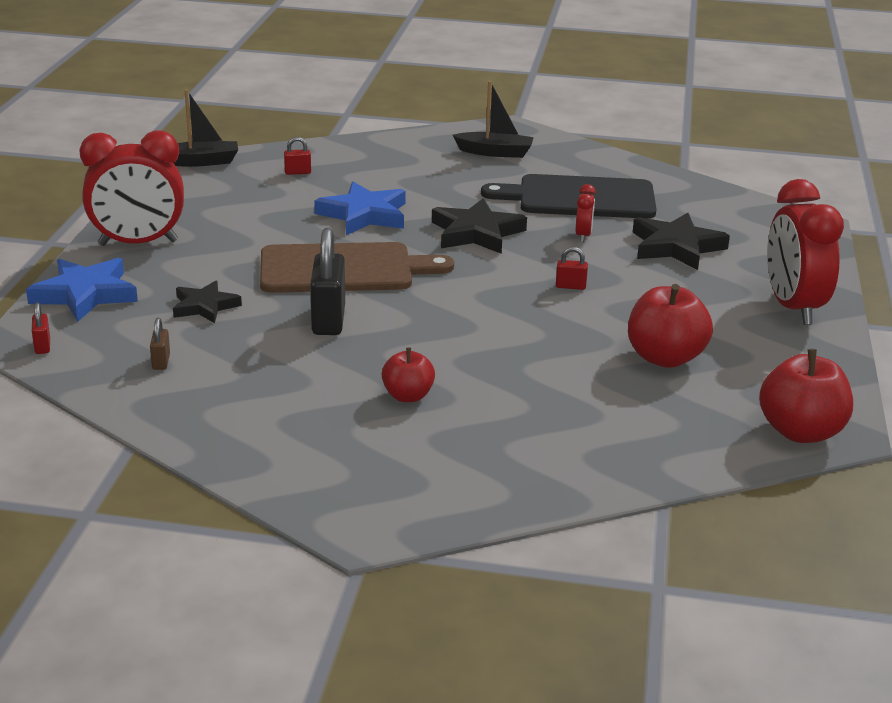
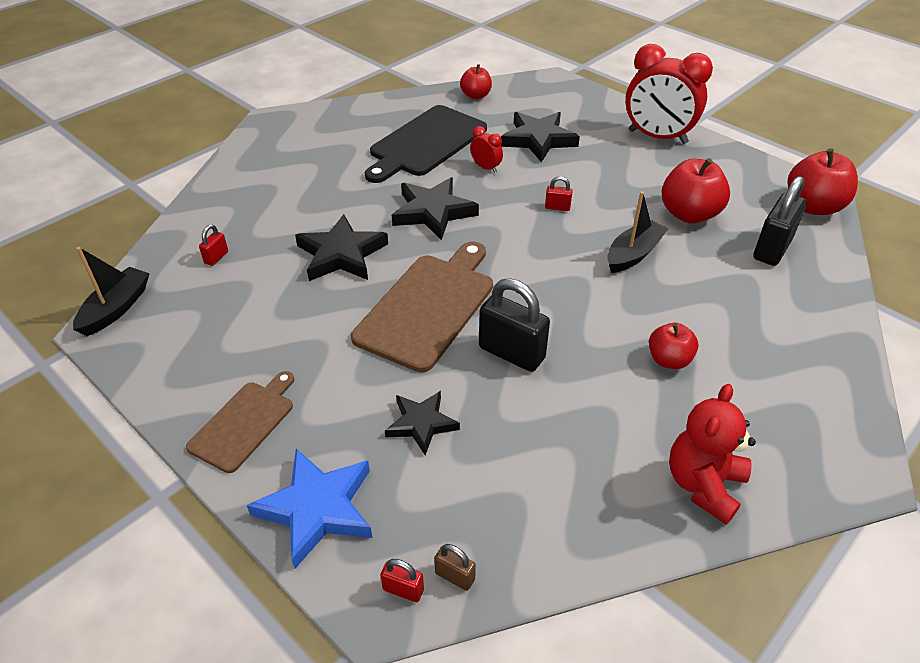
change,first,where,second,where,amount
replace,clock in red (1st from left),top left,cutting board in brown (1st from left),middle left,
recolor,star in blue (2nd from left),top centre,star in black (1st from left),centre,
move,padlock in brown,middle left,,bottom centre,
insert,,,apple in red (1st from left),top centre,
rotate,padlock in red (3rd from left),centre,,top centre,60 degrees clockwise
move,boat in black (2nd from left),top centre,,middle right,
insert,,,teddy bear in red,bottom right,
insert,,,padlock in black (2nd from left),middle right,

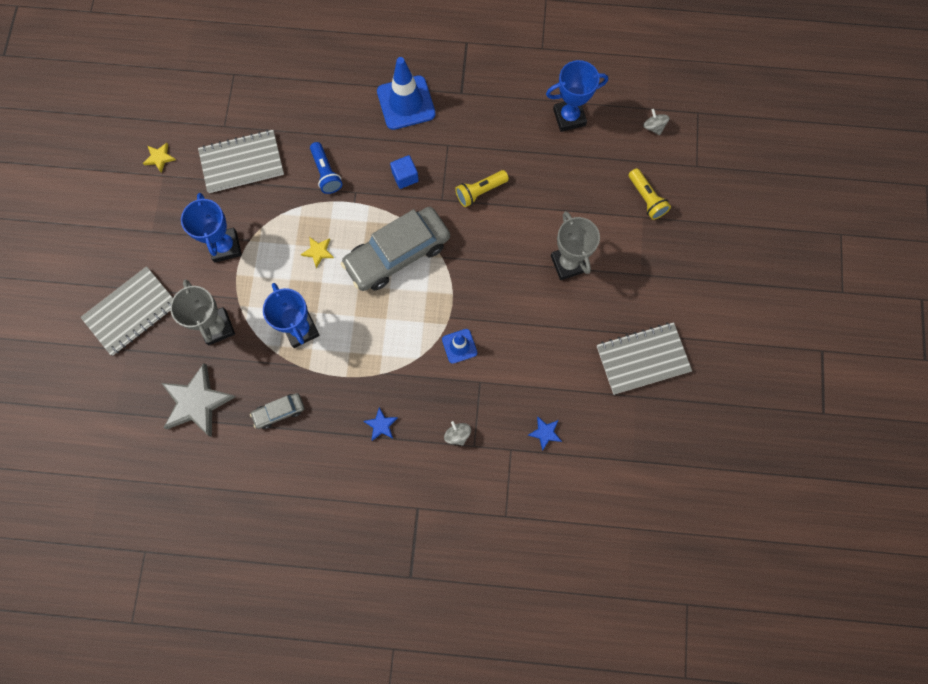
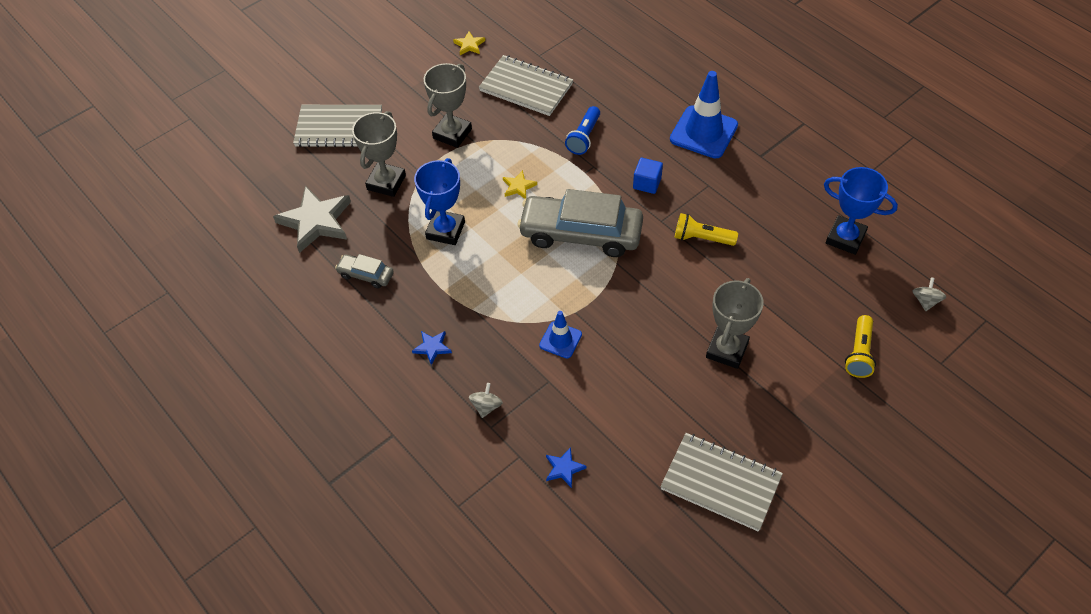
change,first,where,second,where,amount
recolor,trophy in blue (1st from left),middle left,trophy in grey (2nd from left),top centre,

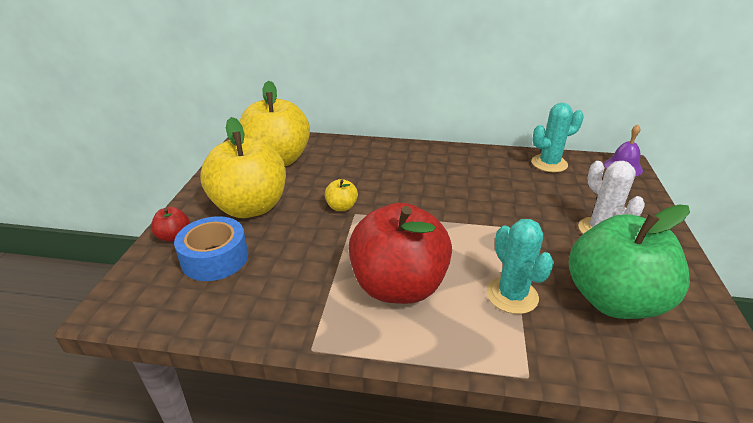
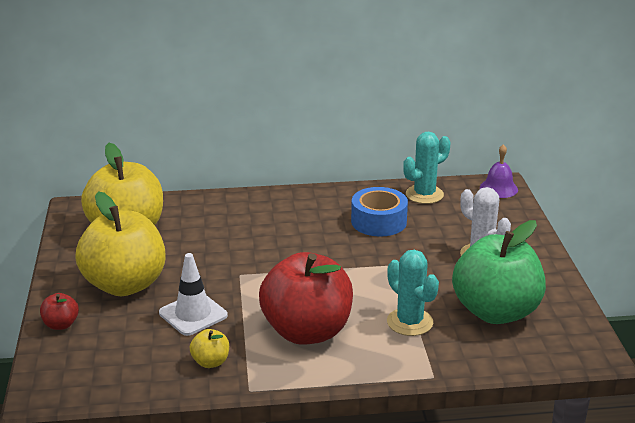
change,first,where,second,where,amount
insert,,,traffic cone in white,bottom left,
move,apple in yellow (3rd from left),centre,,bottom left,
move,tape in blue,middle left,,centre,

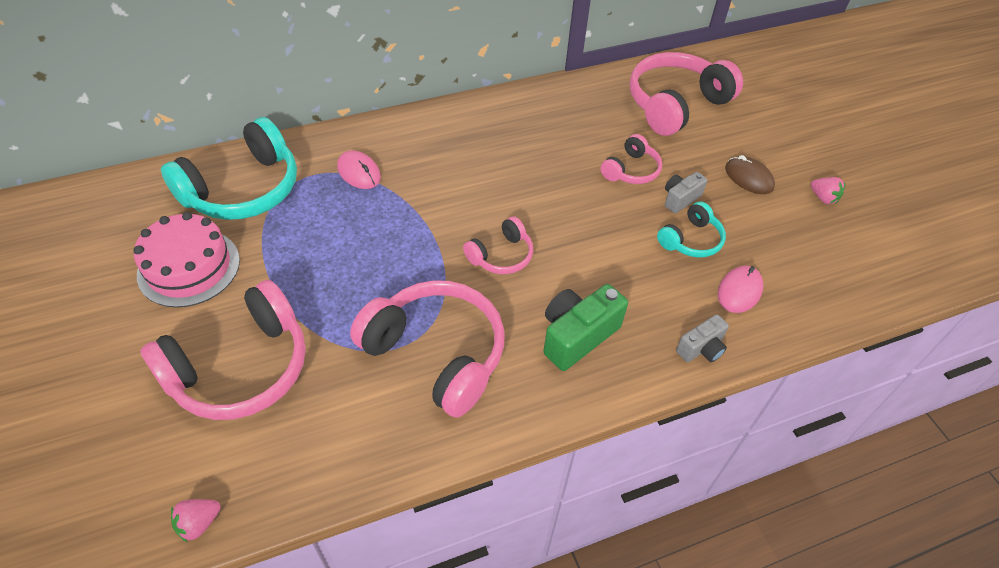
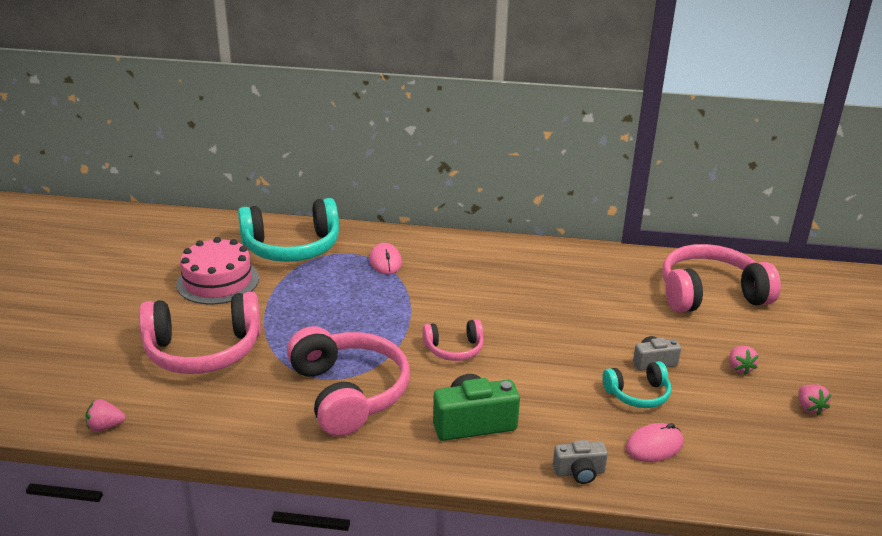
change,first,where,second,where,amount
replace,mouse in brown,top right,strawberry in pink (2nd from left),bottom right,
delete,headphones in pink (4th from left),top centre,,,

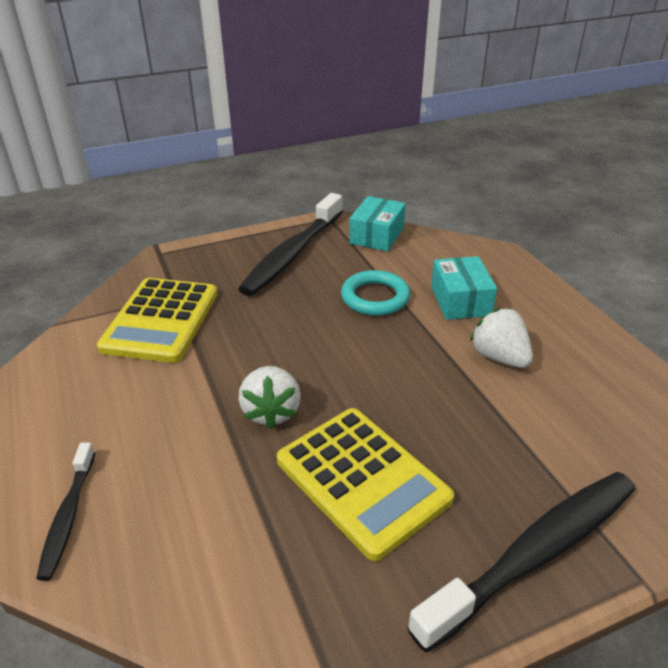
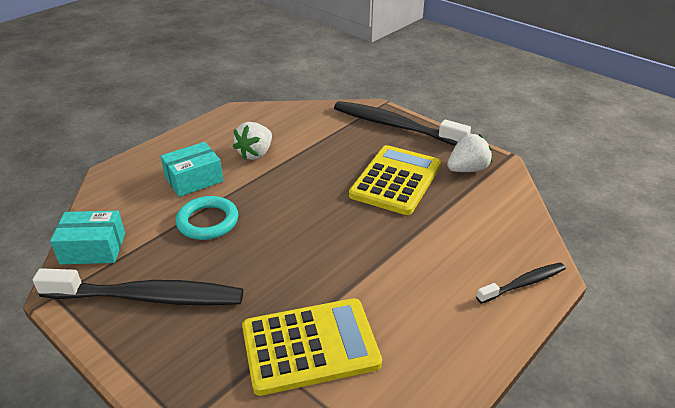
change,first,where,second,where,amount
move,strawberry in white (1st from left in the first image),centre,strawberry in white (2nd from left),middle right,

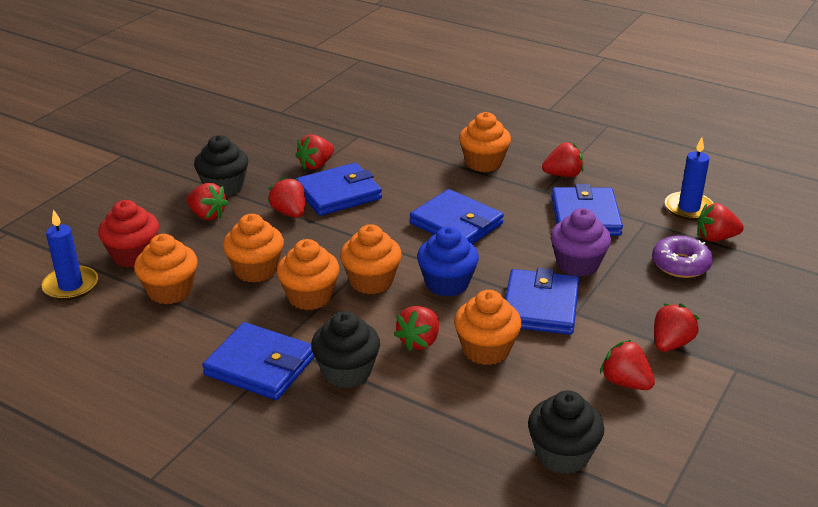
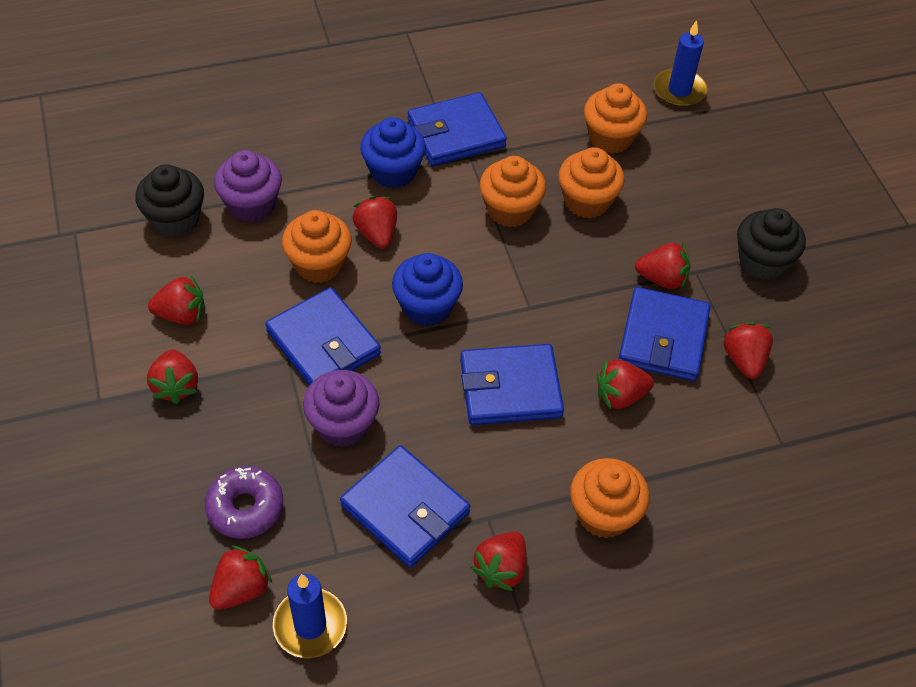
change,first,where,second,where,amount
insert,,,cupcake in purple (1st from left),top left,
recolor,cupcake in black (2nd from left),bottom centre,cupcake in blue (1st from left),top centre,
move,strawberry in red (1st from left in the first image),middle left,strawberry in red (6th from left),middle right,
delete,cupcake in red,middle left,,,
delete,cupcake in orange (4th from left),centre,,,

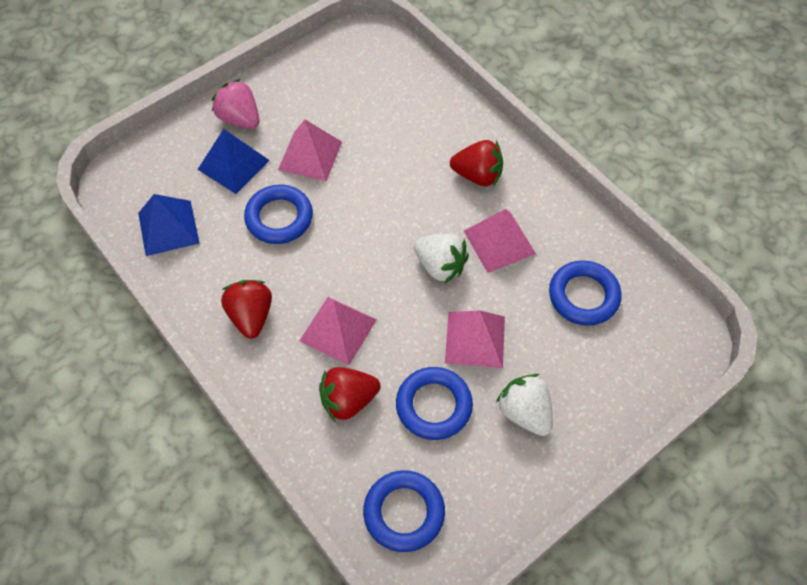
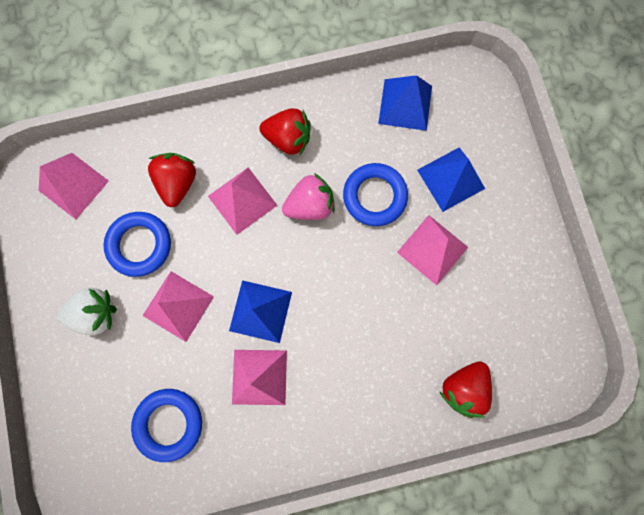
change,first,where,second,where,amount
replace,ring in blue (2nd from left),bottom centre,pyramid in pink (1st from left),middle left,
replace,strawberry in white (1st from left),centre,pyramid in blue (1st from left),centre,
move,strawberry in pink,top left,,centre,
move,strawberry in red (3rd from left),top centre,,bottom right,

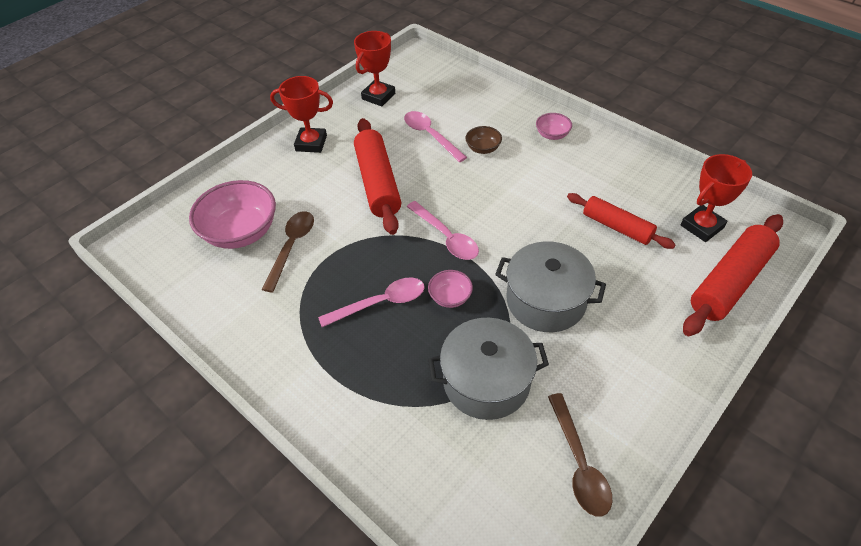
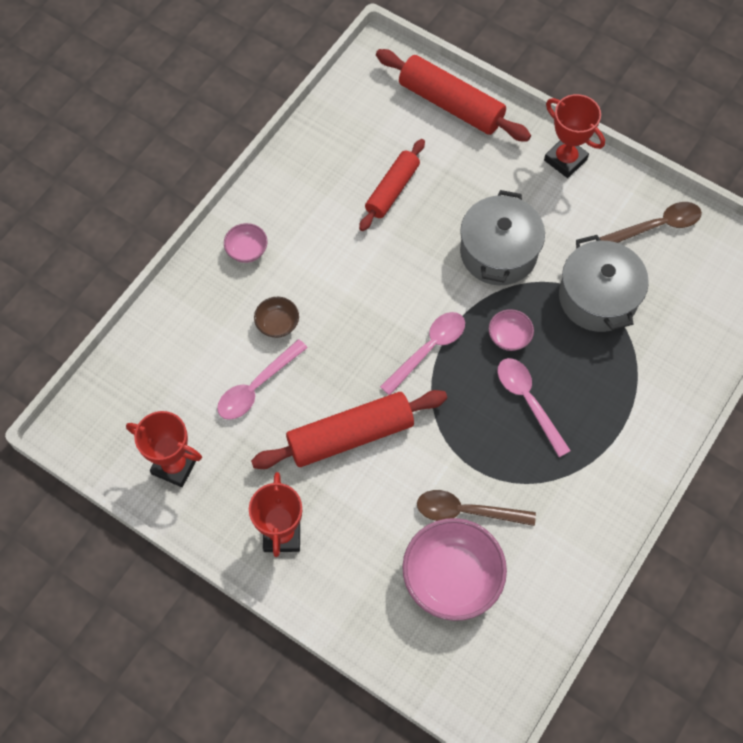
change,first,where,second,where,amount
move,trophy in red (3rd from left),middle right,,top right,

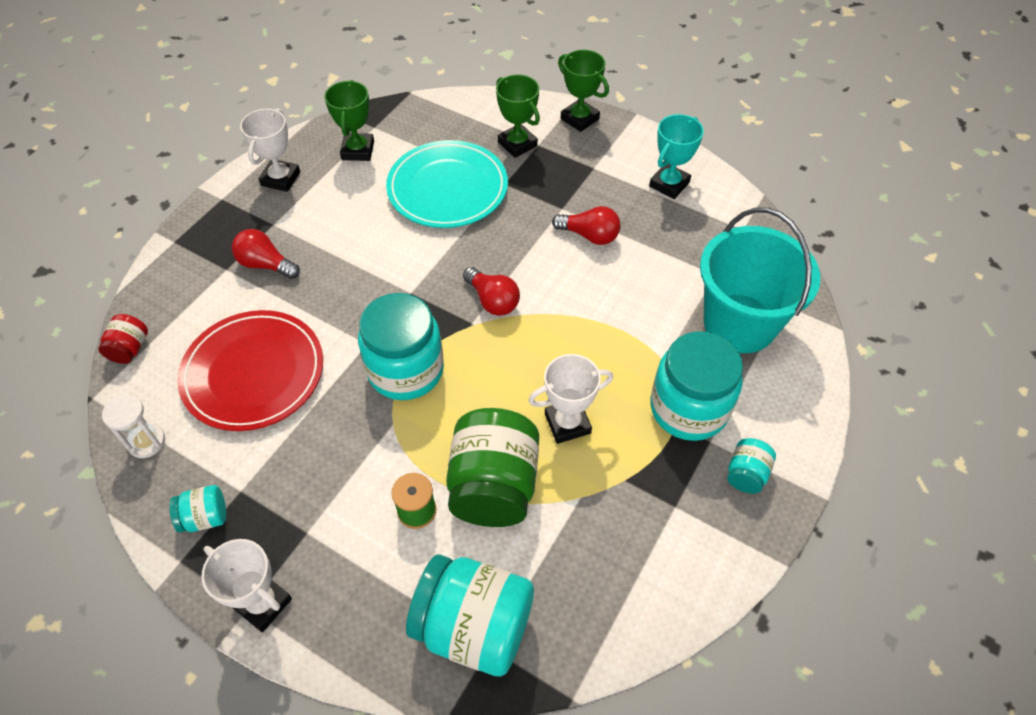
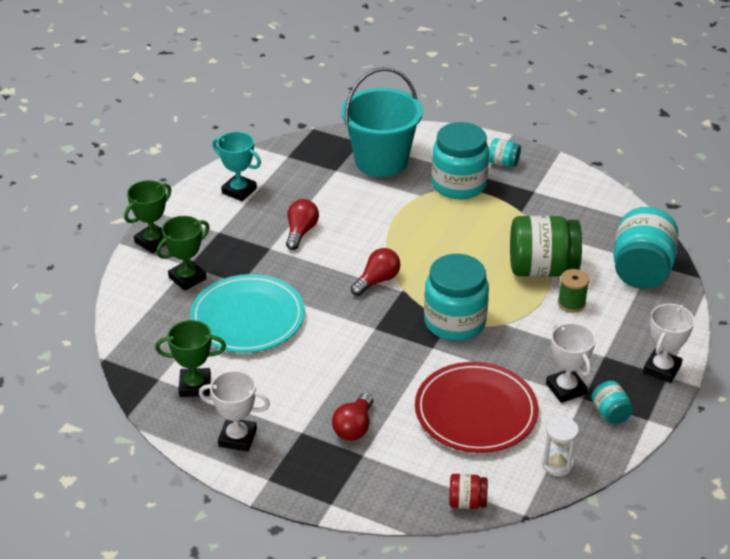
change,first,where,second,where,amount
move,trophy in white (3rd from left in the first image),centre,trophy in white (2nd from left),middle right,

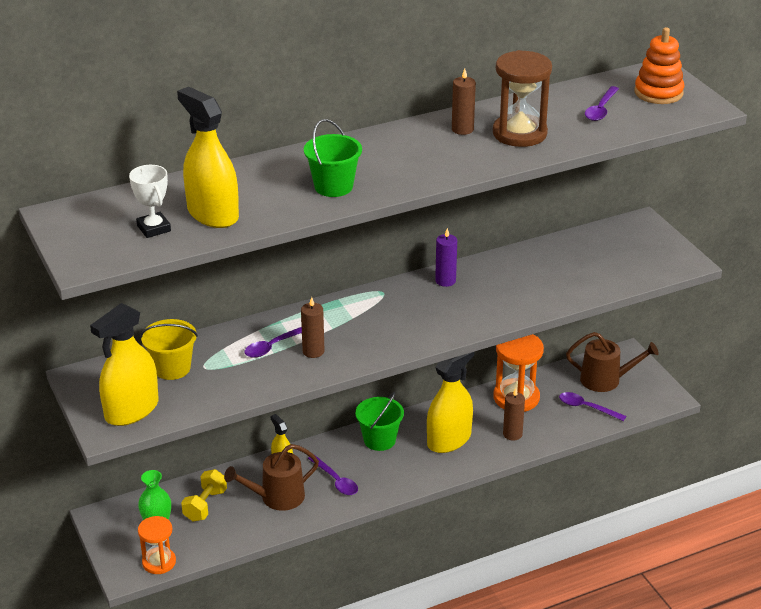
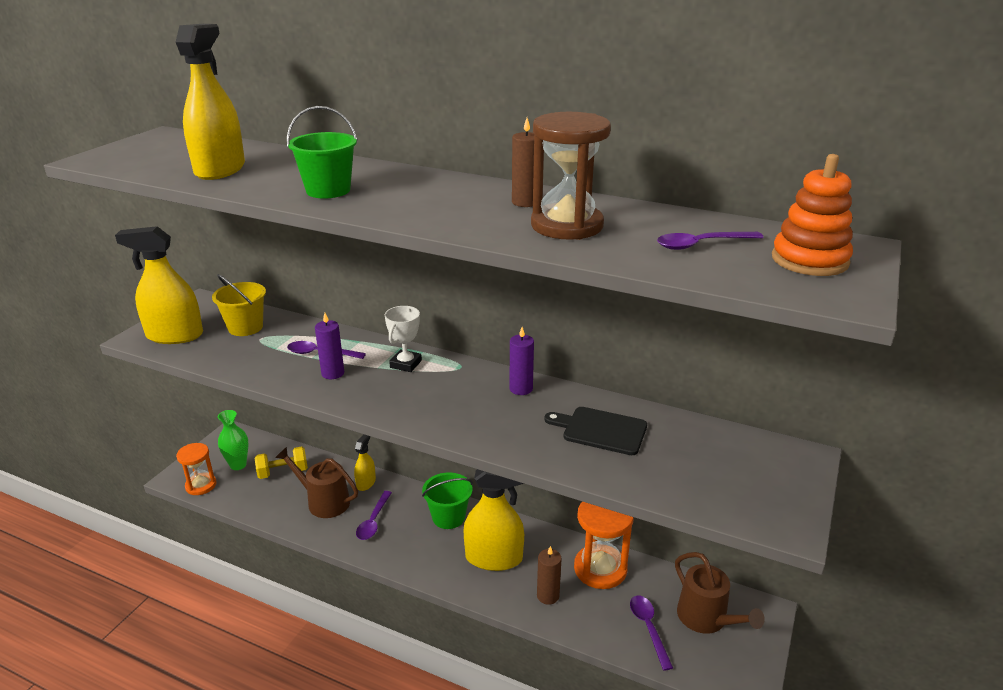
change,first,where,second,where,amount
recolor,candle in brown (1st from left),centre,candle in purple (1st from left),middle left,
move,trophy in white,top left,,centre,
insert,,,cutting board in black,centre,

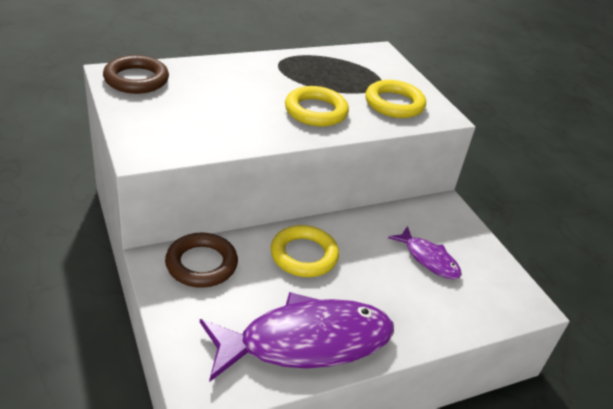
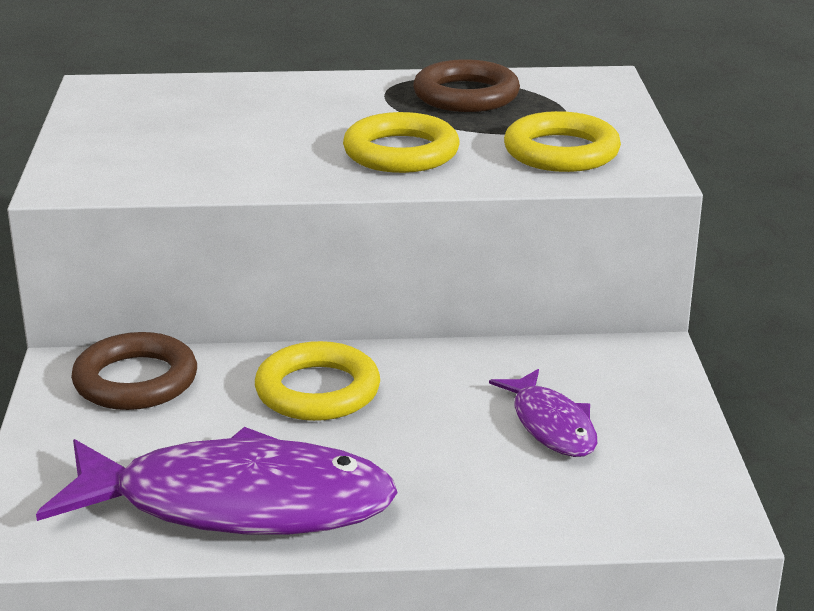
change,first,where,second,where,amount
move,ring in brown (1st from left in the first image),top left,ring in brown (2nd from left),top centre,

